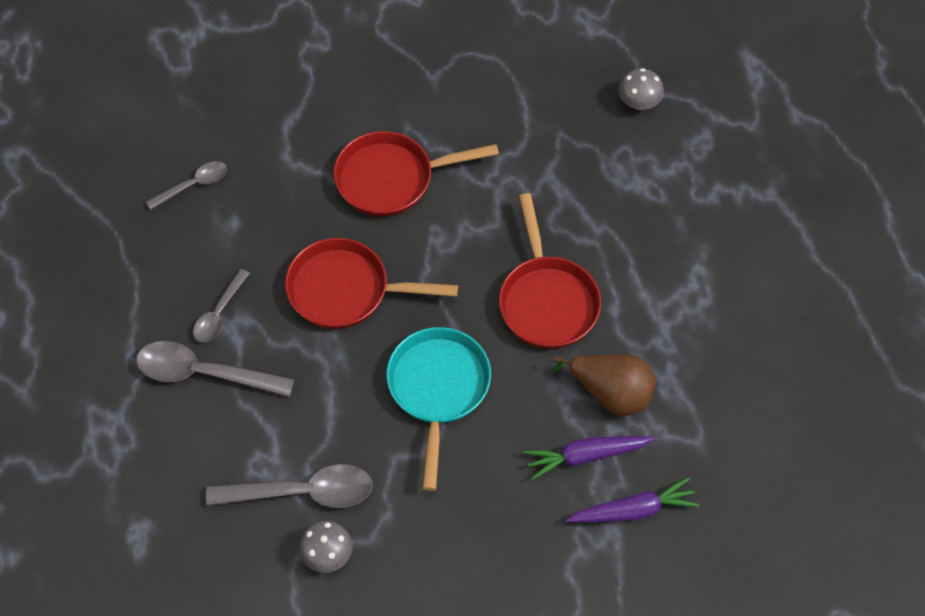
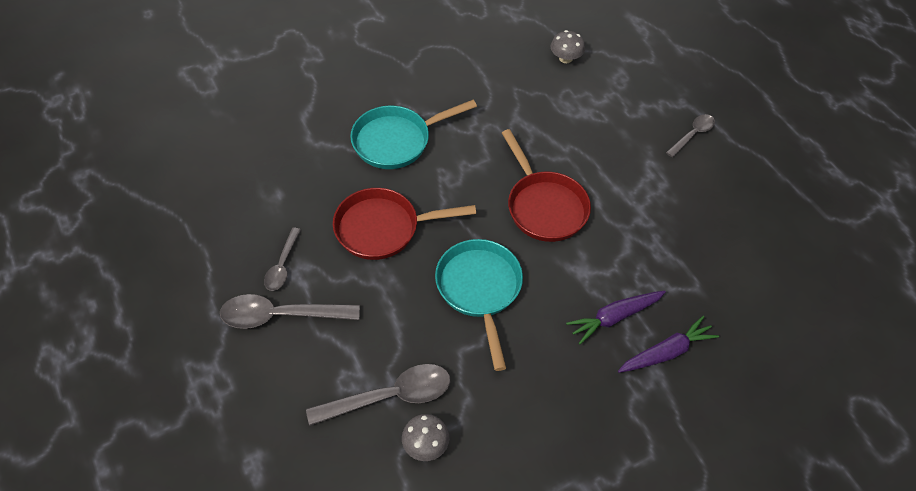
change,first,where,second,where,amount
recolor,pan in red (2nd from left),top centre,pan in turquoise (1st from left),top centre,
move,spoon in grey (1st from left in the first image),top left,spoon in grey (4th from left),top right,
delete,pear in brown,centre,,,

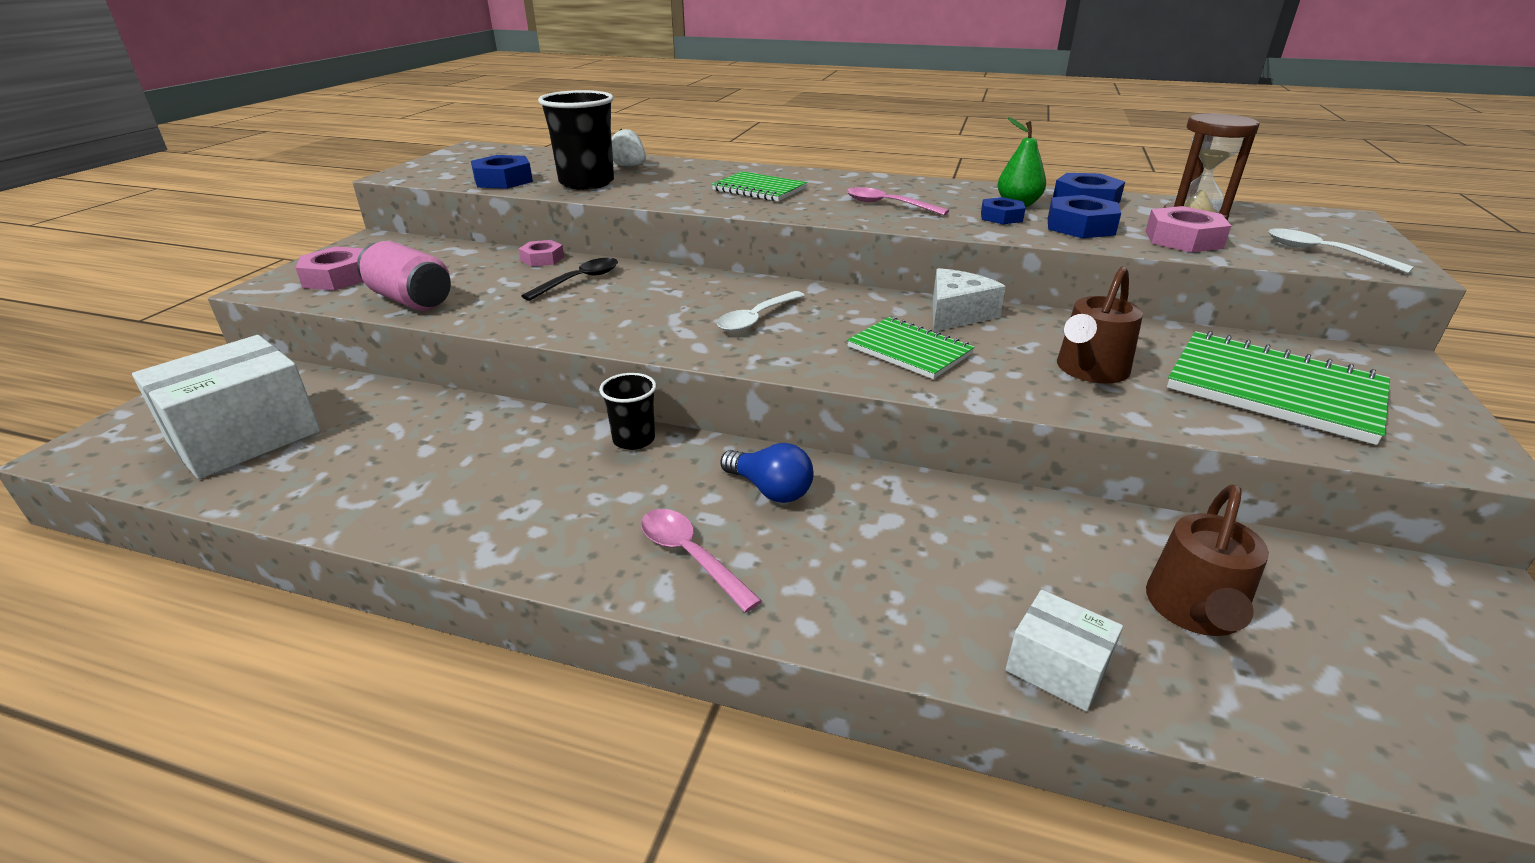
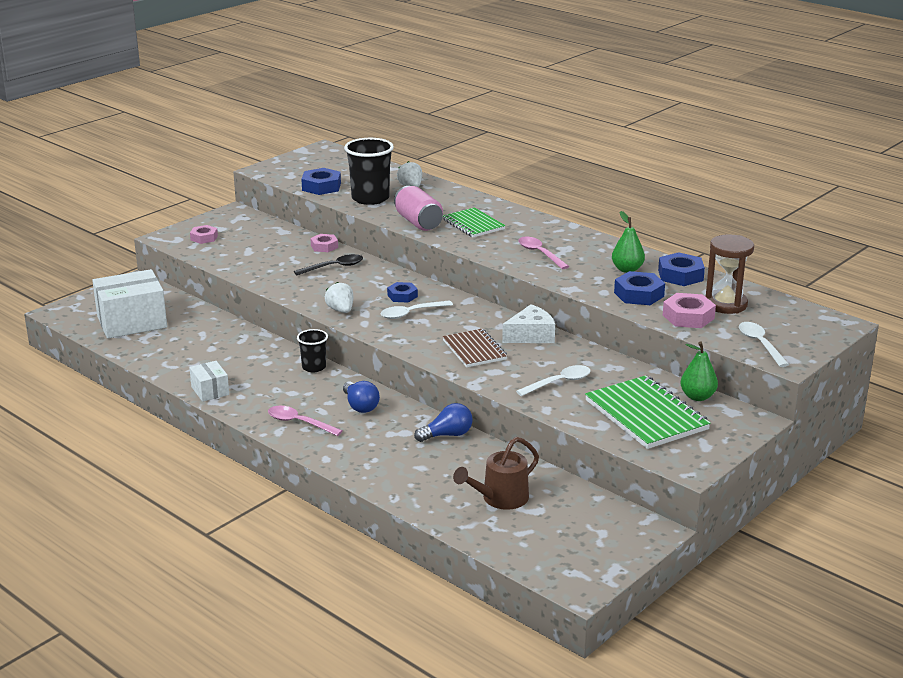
change,first,where,second,where,amount
move,box in white (2nd from left),bottom right,,middle left,
resize,nut in pink (1st from left),top left,,middle left,x0.65
rotate,spoon in pink (1st from left),centre,,centre,45 degrees counterclockwise
insert,,,strawberry in white (1st from left),centre,
move,nut in blue (2nd from left),top centre,,centre,
move,can in pink,top left,,top centre,
insert,,,light bulb in blue (2nd from left),centre,
recolor,notebook in green (2nd from left),centre,notebook in brown,centre,
replace,watering can in brown (1st from left),middle right,spoon in white (2nd from left),centre,
insert,,,pear in green (2nd from left),middle right,

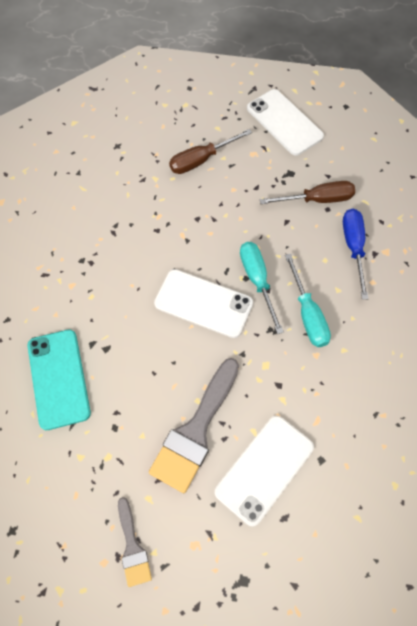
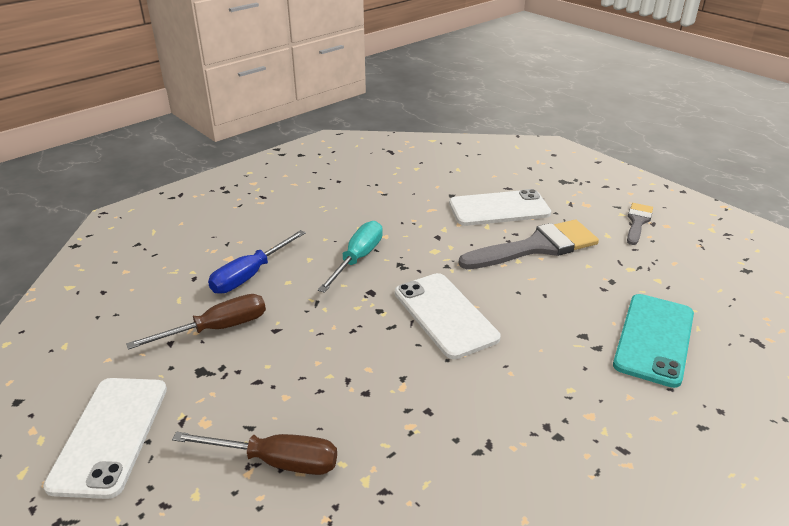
change,first,where,second,where,amount
rotate,screwdriver in brown (2nd from left in the first image),top right,screwdriver in brown (1st from left),middle left,120 degrees clockwise
delete,screwdriver in turquoise (1st from left),centre,,,

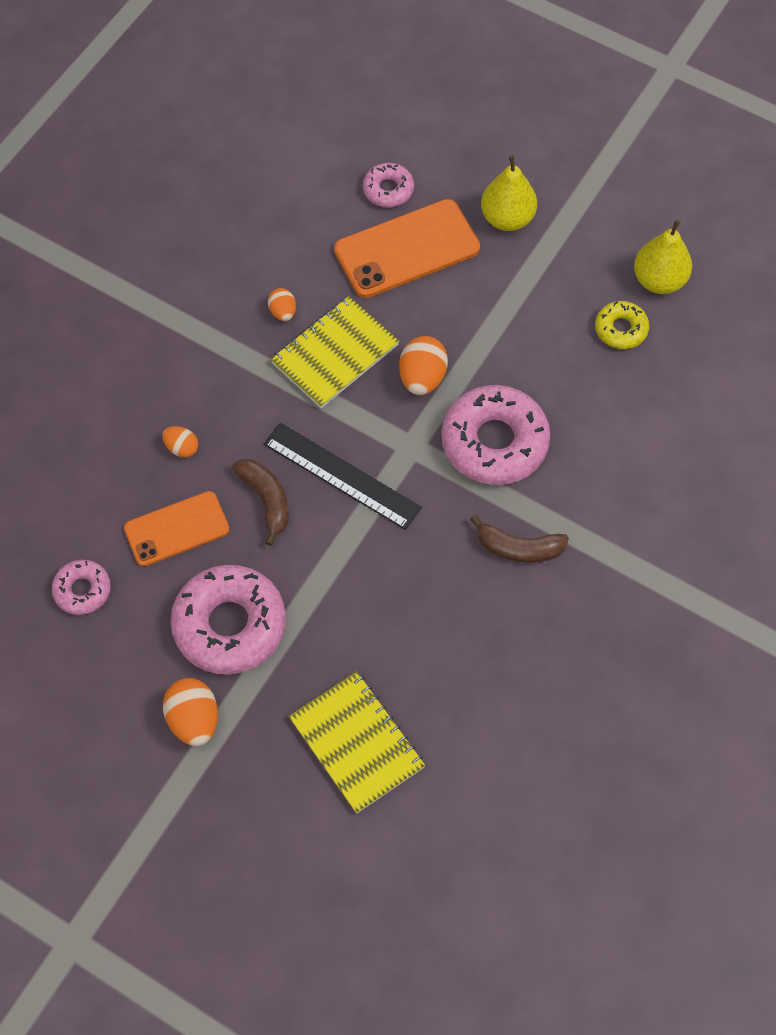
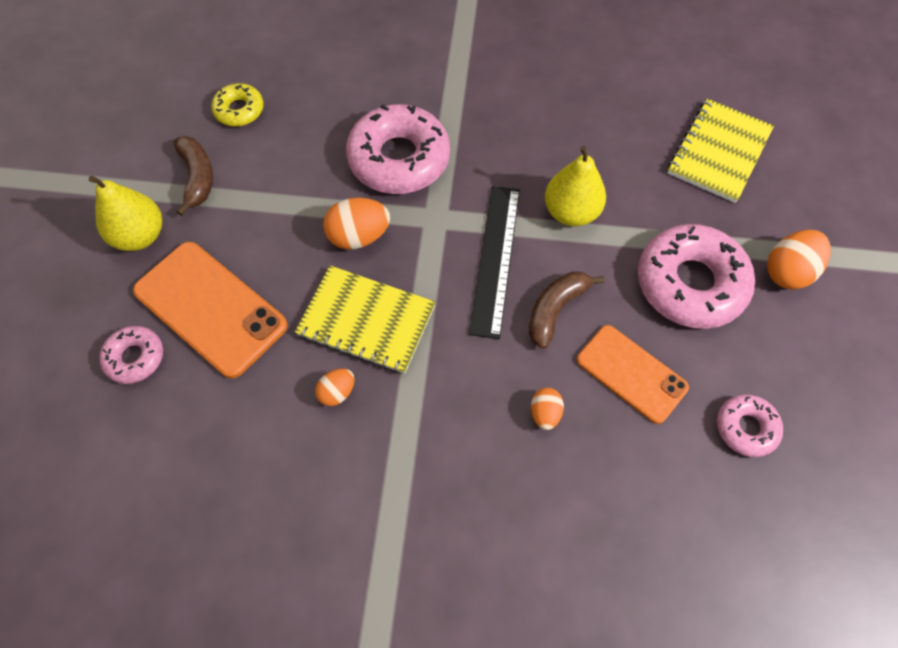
change,first,where,second,where,amount
move,banana in brown (2nd from left in the first image),middle right,banana in brown (1st from left),top left,
move,pear in yellow (2nd from left),top right,,top centre,

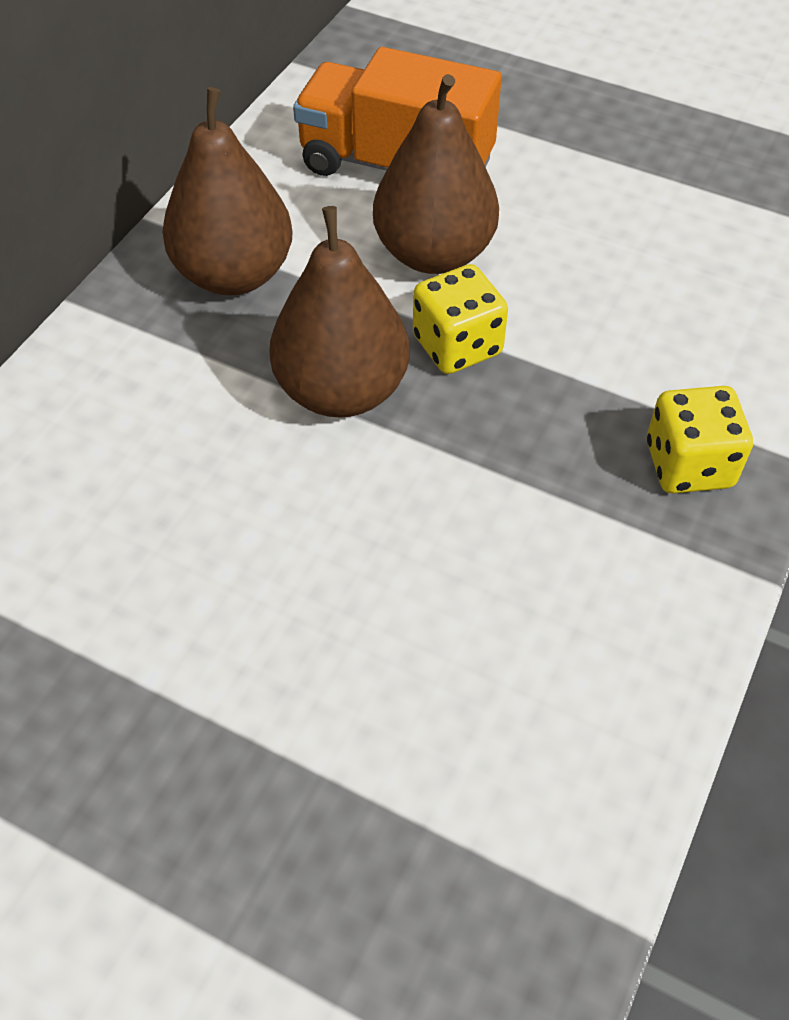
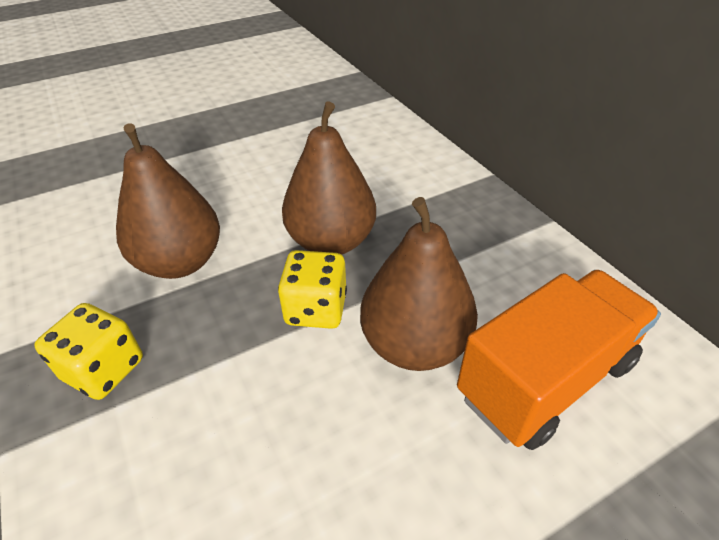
change,first,where,second,where,amount
move,pear in brown (1st from left),top left,,middle left,

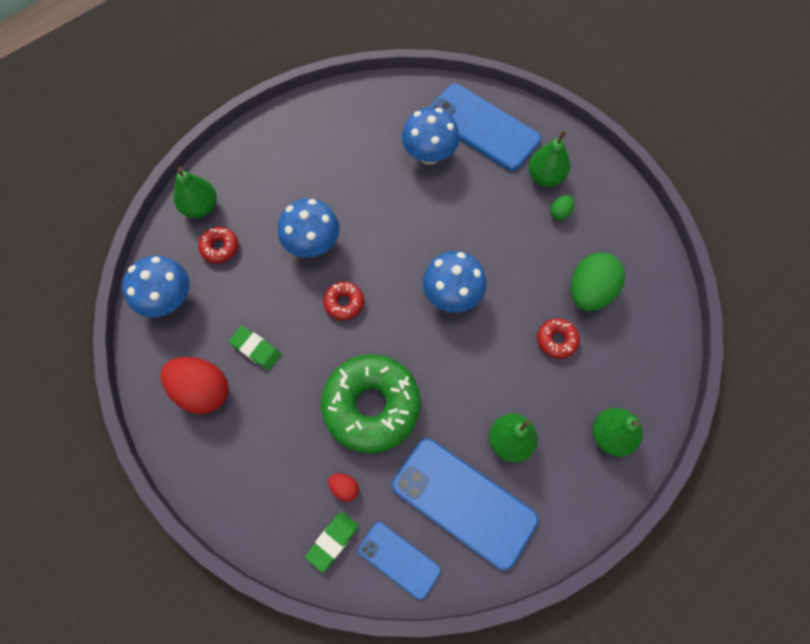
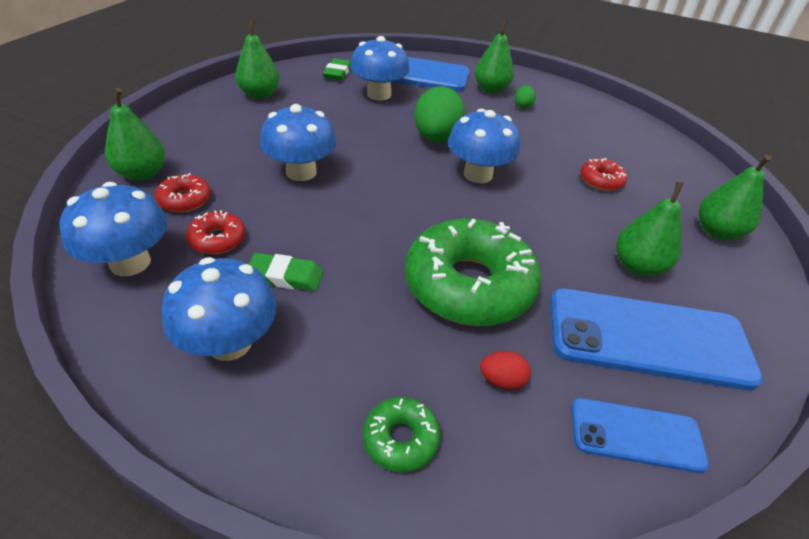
change,first,where,second,where,amount
replace,egg in red (1st from left),middle left,mushroom in blue (2nd from left),middle left,
move,donut in red (2nd from left),centre,,middle left,
insert,,,pear in green (2nd from left),top left,
move,eraser in green (2nd from left),bottom centre,,top centre,
insert,,,donut in green (1st from left),bottom centre,
move,egg in green (2nd from left in the first image),middle right,egg in green (1st from left),top centre,

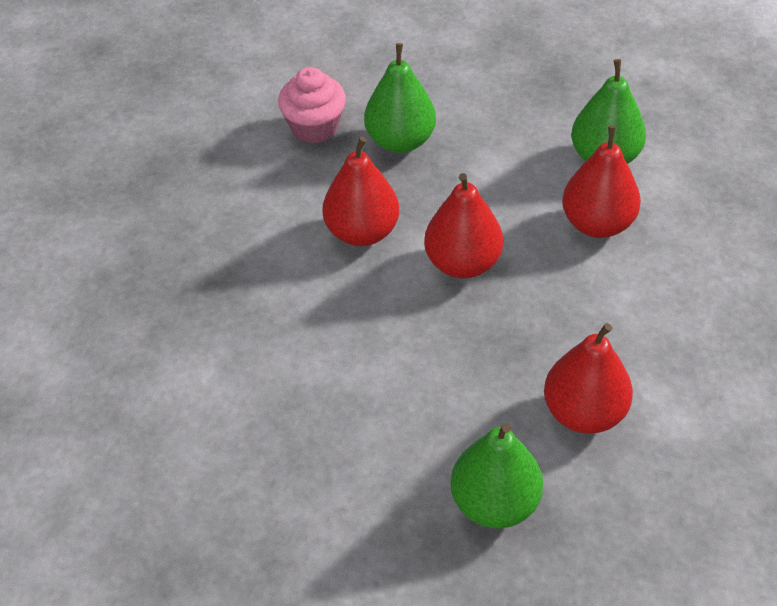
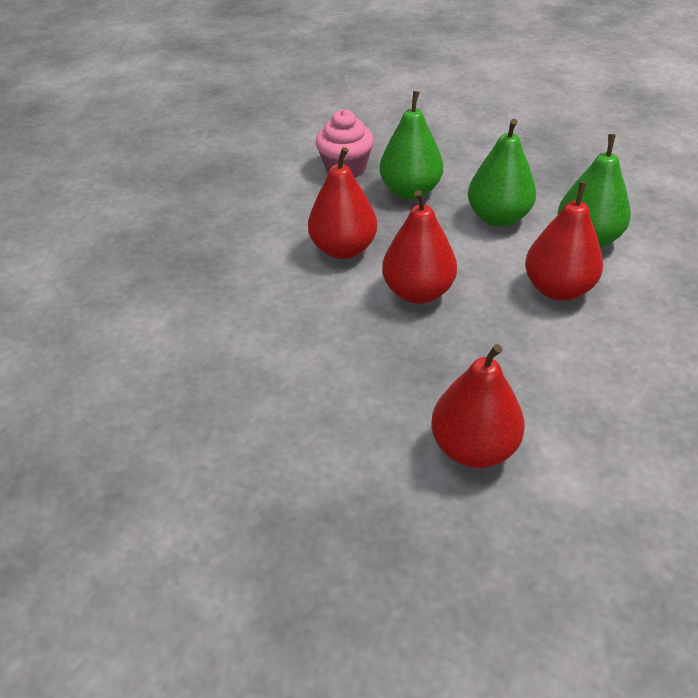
change,first,where,second,where,amount
move,pear in green (2nd from left),bottom centre,,top right,

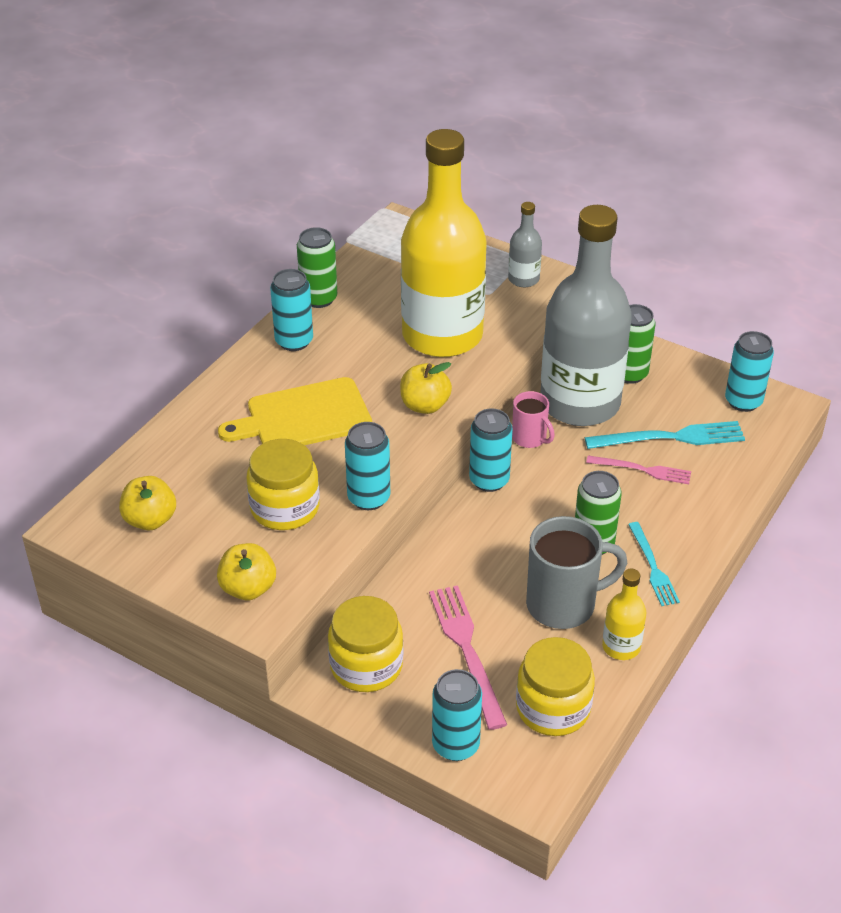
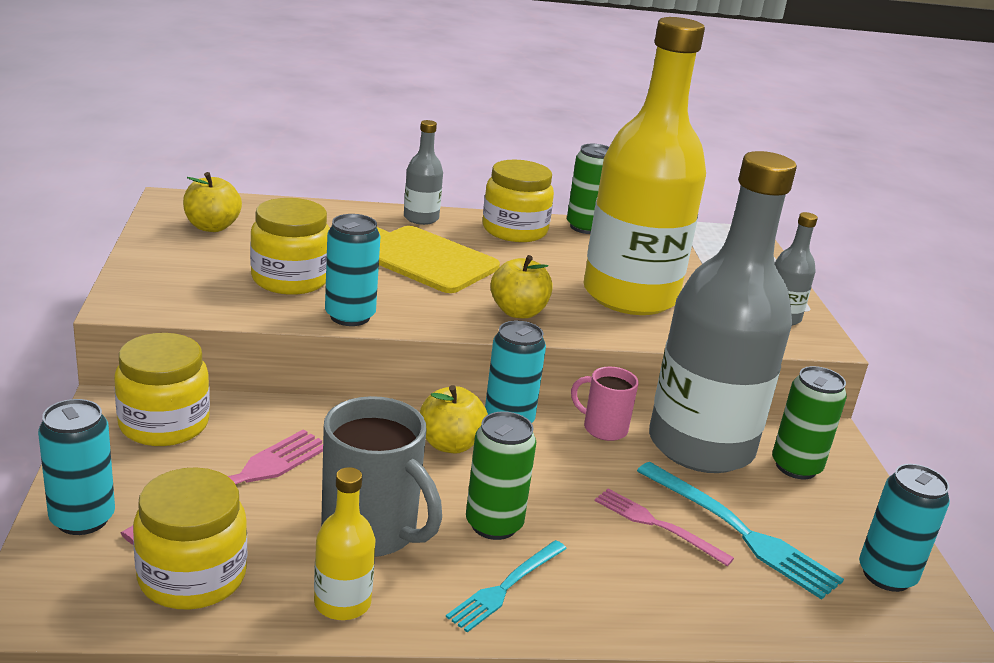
change,first,where,second,where,amount
insert,,,bottle in grey (1st from left),top centre,
move,apple in yellow (2nd from left),middle left,,centre,
replace,can in turquoise (1st from left),centre,jar in yellow (4th from left),top centre,
rotate,mug in pink,centre,,centre,105 degrees clockwise
rotate,fork in pink (2nd from left),middle right,,bottom right,150 degrees clockwise

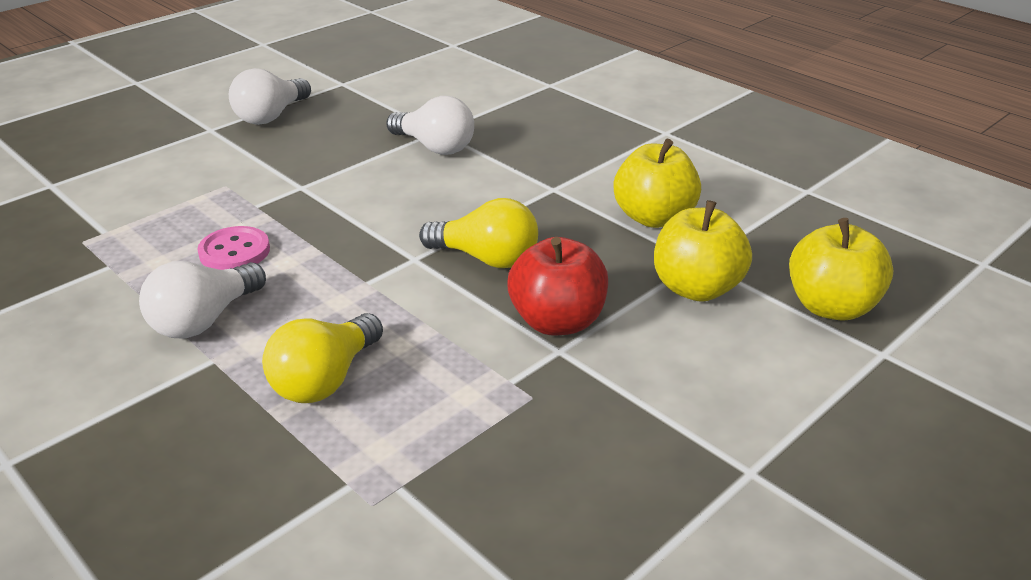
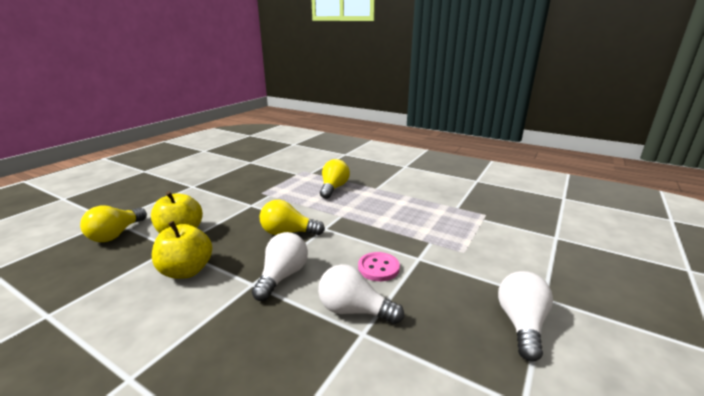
change,first,where,second,where,amount
replace,apple in yellow (3rd from left),middle right,light bulb in yellow (1st from left),middle left,
move,light bulb in white (1st from left),middle left,,bottom centre,
move,button in pink,middle left,,bottom centre,
delete,apple in red,centre,,,

